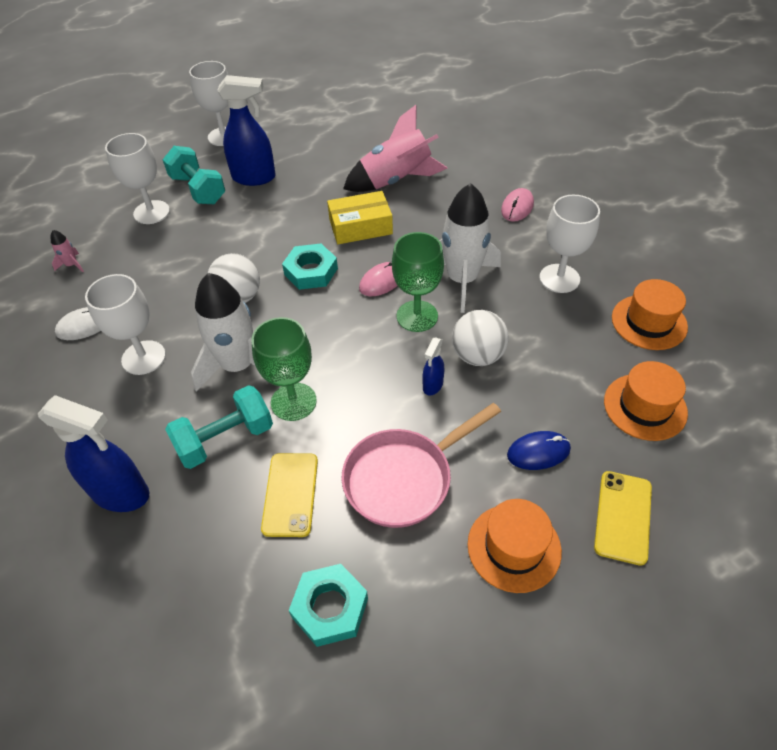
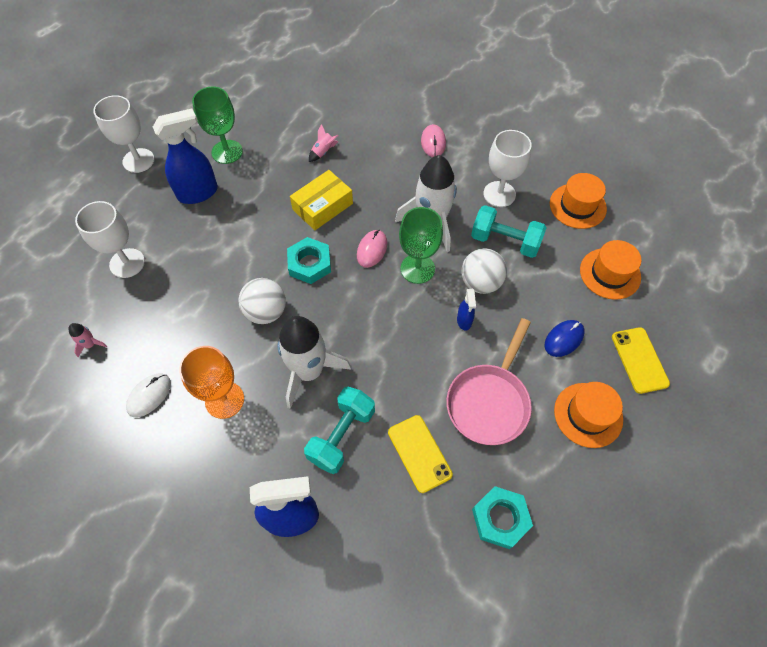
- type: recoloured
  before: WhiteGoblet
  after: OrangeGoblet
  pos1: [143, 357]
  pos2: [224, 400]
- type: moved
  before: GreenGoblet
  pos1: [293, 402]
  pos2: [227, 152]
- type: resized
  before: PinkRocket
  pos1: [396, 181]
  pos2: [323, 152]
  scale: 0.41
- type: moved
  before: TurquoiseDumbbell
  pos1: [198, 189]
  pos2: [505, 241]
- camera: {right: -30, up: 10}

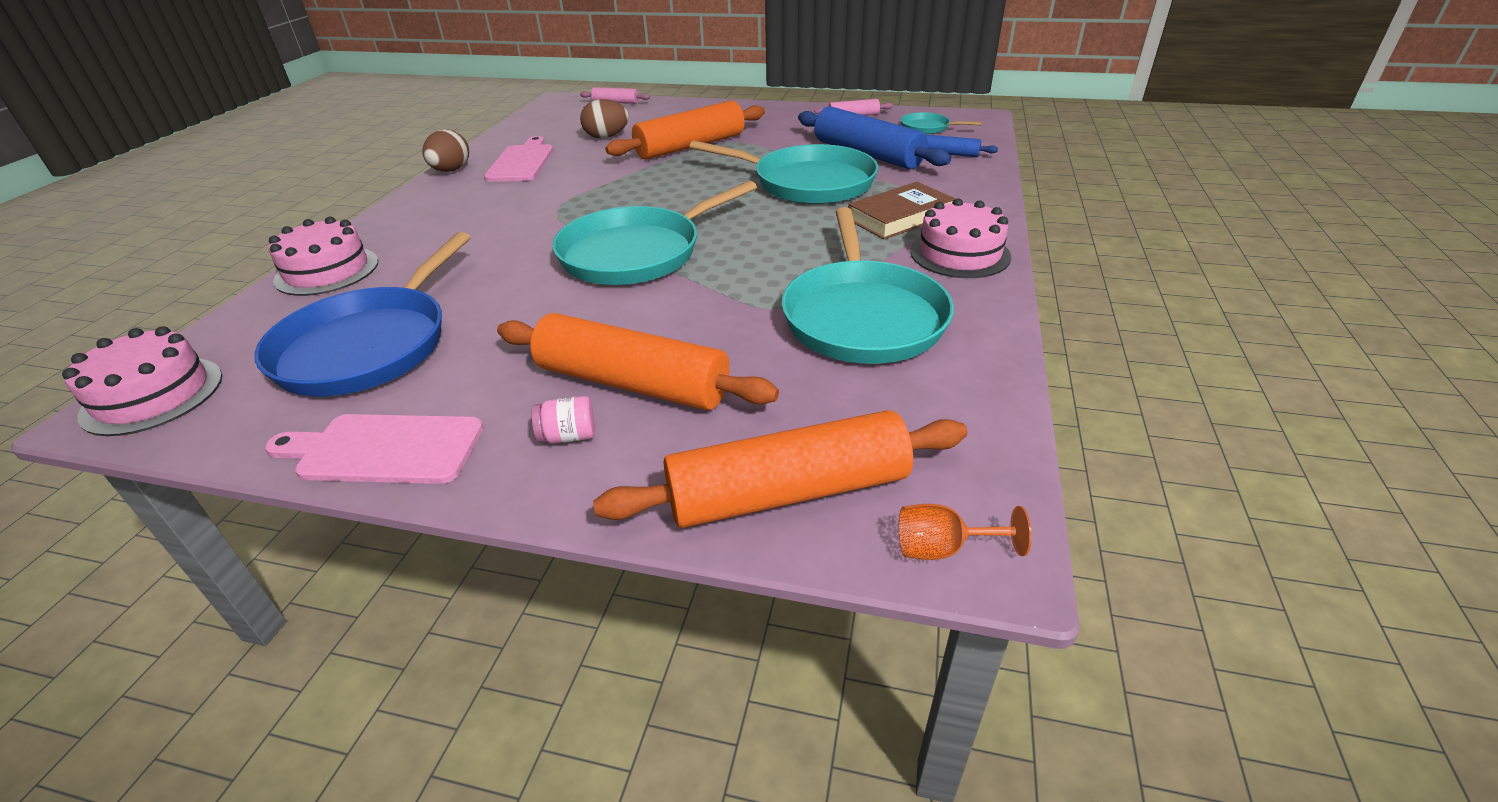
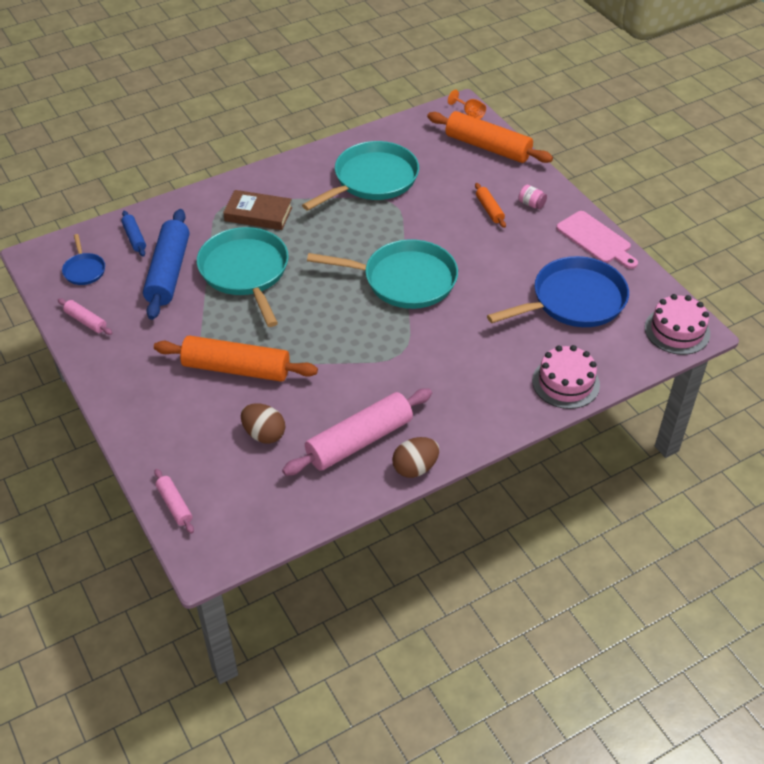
- type: recoloured
  before: TurquoisePan
  after: BluePan
  pos1: [927, 128]
  pos2: [84, 270]
- type: replaced
  before: PinkCuttingBoard
  after: PinkRollingPin
  pos1: [521, 162]
  pos2: [359, 441]
- type: resized
  before: OrangeRollingPin
  pos1: [632, 383]
  pos2: [489, 210]
  scale: 0.48
- type: removed
  before: PinkCake
  pos1: [959, 254]
- camera: {right: -135, up: 10}

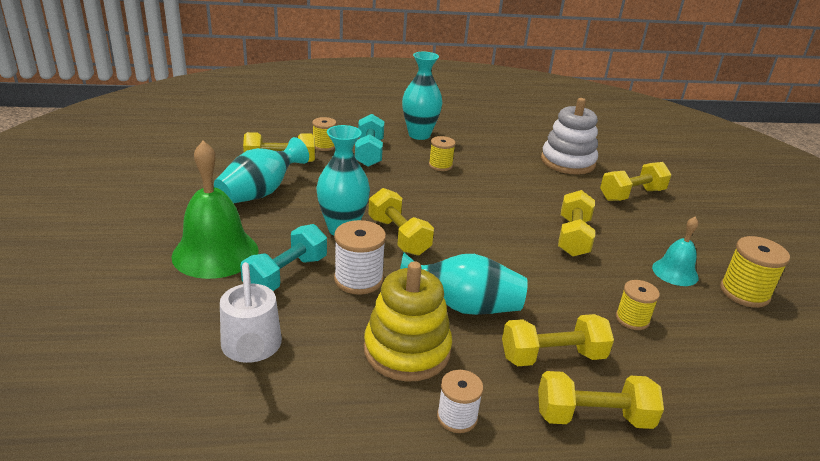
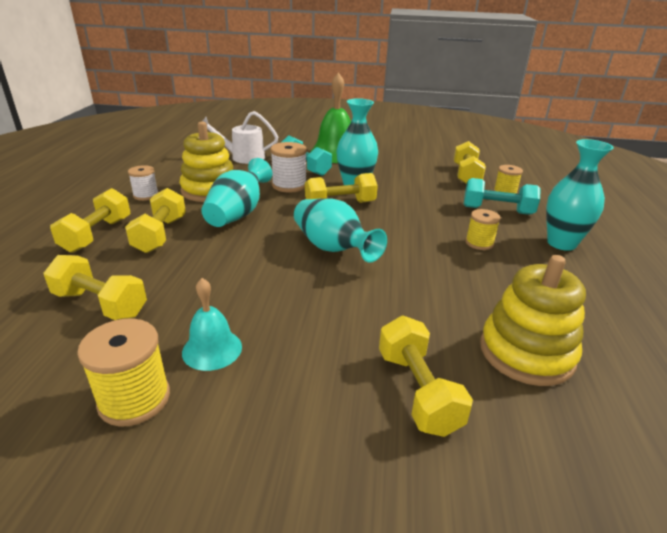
- type: moved
  before: YellowDumbbell
  pos1: [573, 237]
  pos2: [100, 304]
- type: moved
  before: TurquoiseVase
  pos1: [260, 193]
  pos2: [332, 248]
- type: recoloured
  before: WhiteStackingToy
  after: YellowStackingToy
  pos1: [567, 162]
  pos2: [526, 352]
- type: removed
  before: YellowSpool
  pos1: [632, 319]
- camera: {right: 105, up: 0}

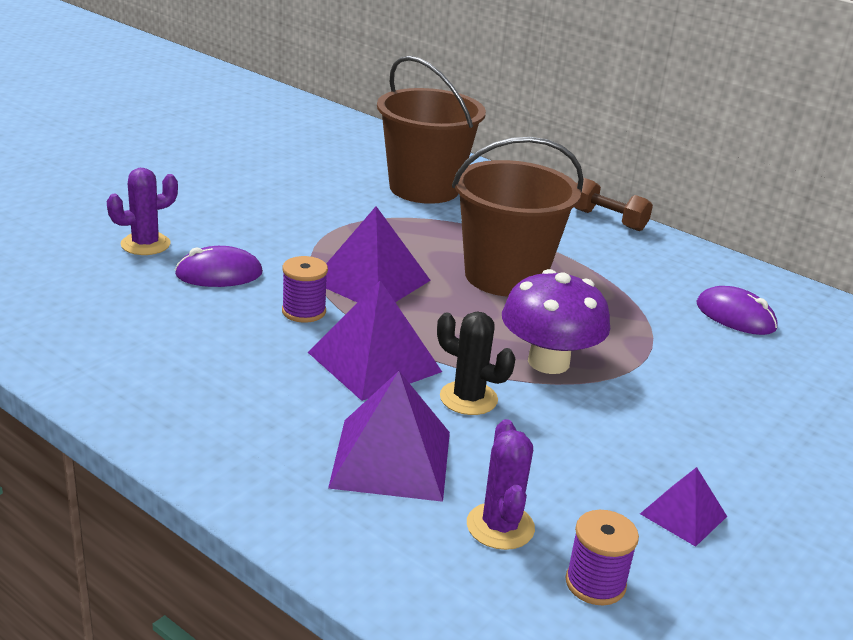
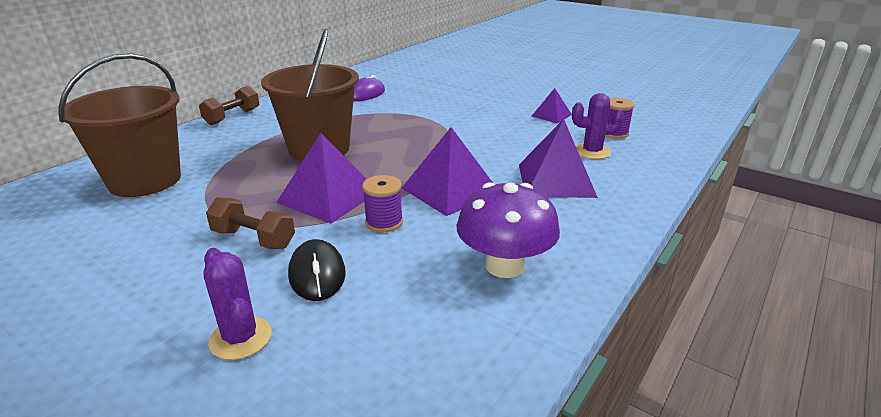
- type: added
  after: BrownDumbbell
  pos2: [253, 239]
- type: recoloured
  before: PurpleMouse
  after: BlackMouse
  pos1: [219, 274]
  pos2: [317, 274]
- type: moved
  before: PurpleMushroom
  pos1: [548, 362]
  pos2: [504, 265]
- type: removed
  before: BlackCactus
  pos1: [468, 398]
- camera: {right: -90, up: 0}

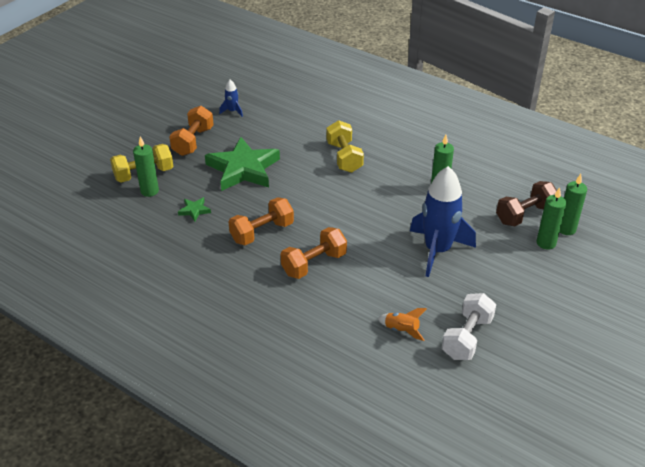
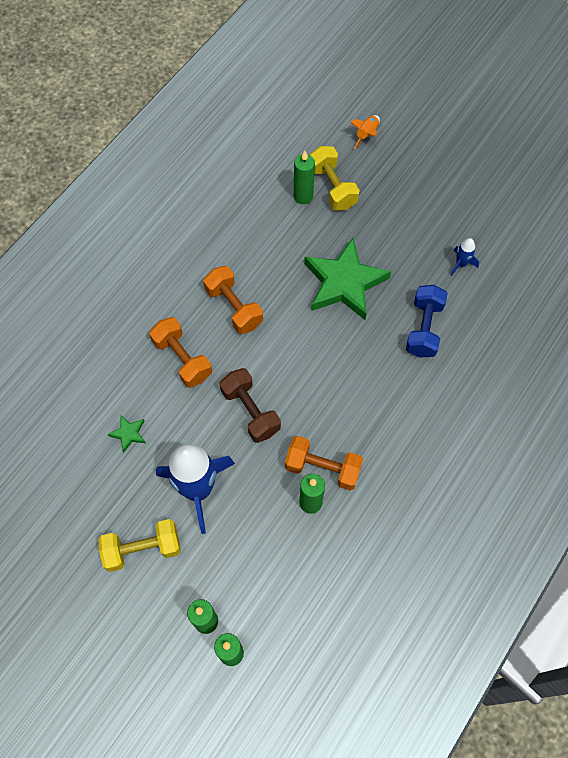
- type: moved
  before: YellowDumbbell
  pos1: [344, 157]
  pos2: [142, 549]
- type: moved
  before: GreenStar
  pos1: [194, 210]
  pos2: [129, 434]
- type: moved
  before: BrownDumbbell
  pos1: [525, 214]
  pos2: [250, 411]
- type: moved
  before: OrangeDumbbell
  pos1: [193, 141]
  pos2: [322, 468]
- type: moved
  before: OrangeRocket
  pos1: [401, 330]
  pos2: [366, 135]
- type: added
  after: BlueDumbbell
  pos2: [424, 328]
- type: removed
  before: WhiteDumbbell
  pos1: [467, 337]
- camera: {right: 90, up: 25}

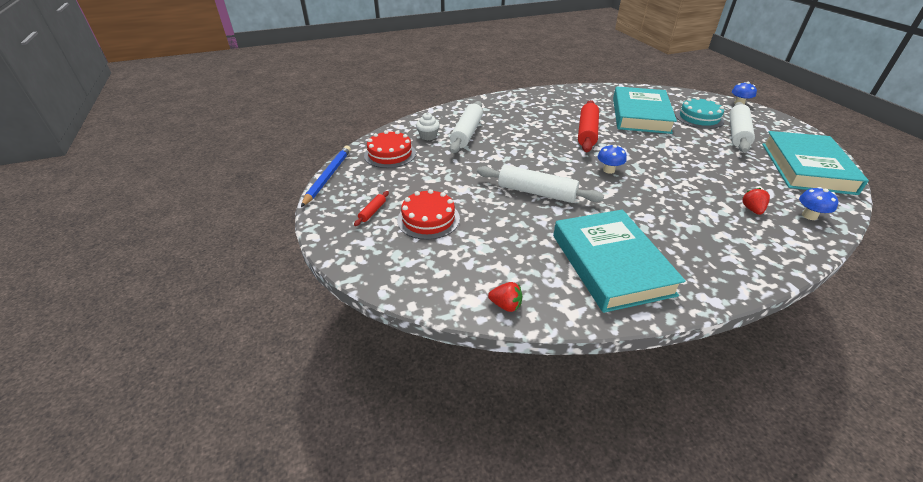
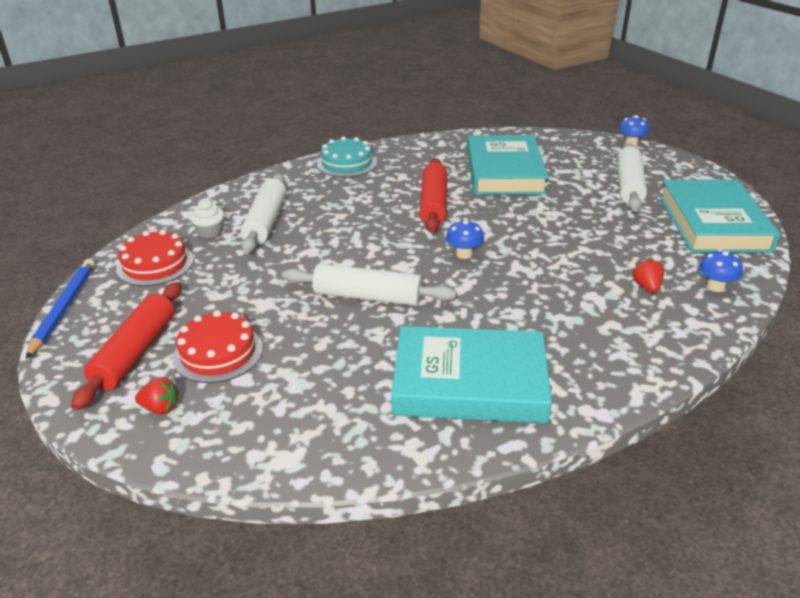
- type: resized
  before: RedRollingPin
  pos1: [372, 212]
  pos2: [135, 352]
  scale: 2.24
- type: moved
  before: RedStrawberry
  pos1: [506, 305]
  pos2: [160, 408]
- type: moved
  before: TurquoiseCake
  pos1: [699, 118]
  pos2: [347, 163]
- type: turned
  before: TurquoiseBook
  pos1: [610, 264]
  pos2: [469, 383]
  turn: -60
- camera: {right: -10, up: -5}

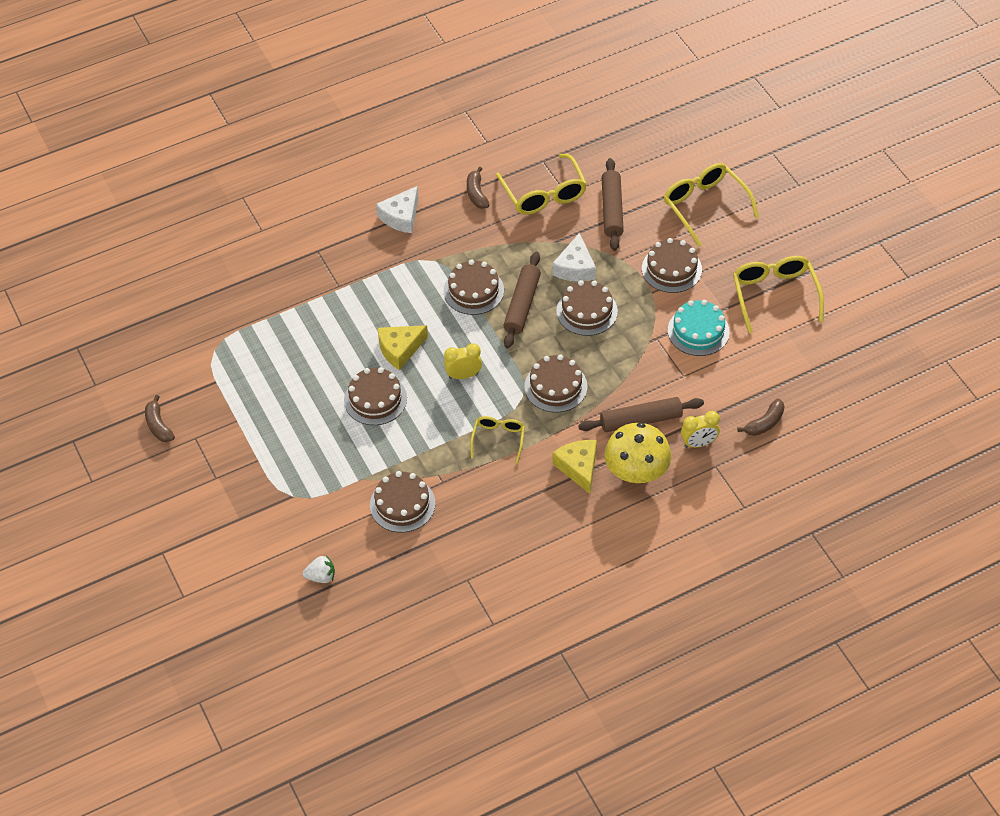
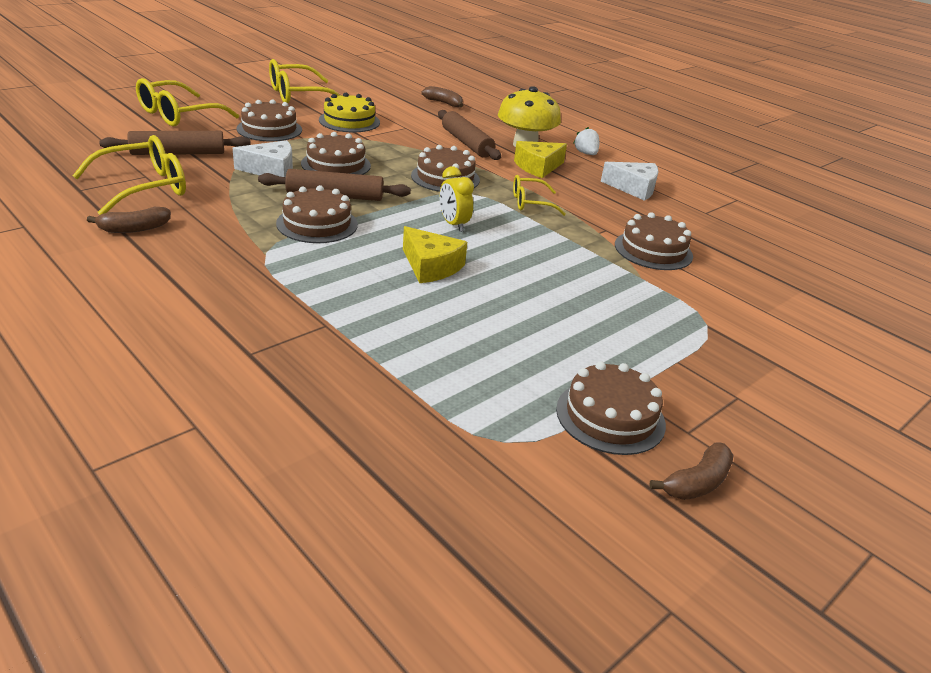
- type: recoloured
  before: TurquoiseCake
  after: YellowCake
  pos1: [698, 331]
  pos2: [349, 121]
- type: moved
  before: BrownCake
  pos1: [375, 399]
  pos2: [610, 416]
- type: moved
  before: WhiteStrawberry
  pos1: [321, 576]
  pos2: [586, 153]
- type: moved
  before: WhiteCheese
  pos1: [401, 216]
  pos2: [634, 188]
- type: removed
  before: YellowClock
  pos1: [698, 443]
- camera: {right: -110, up: -20}

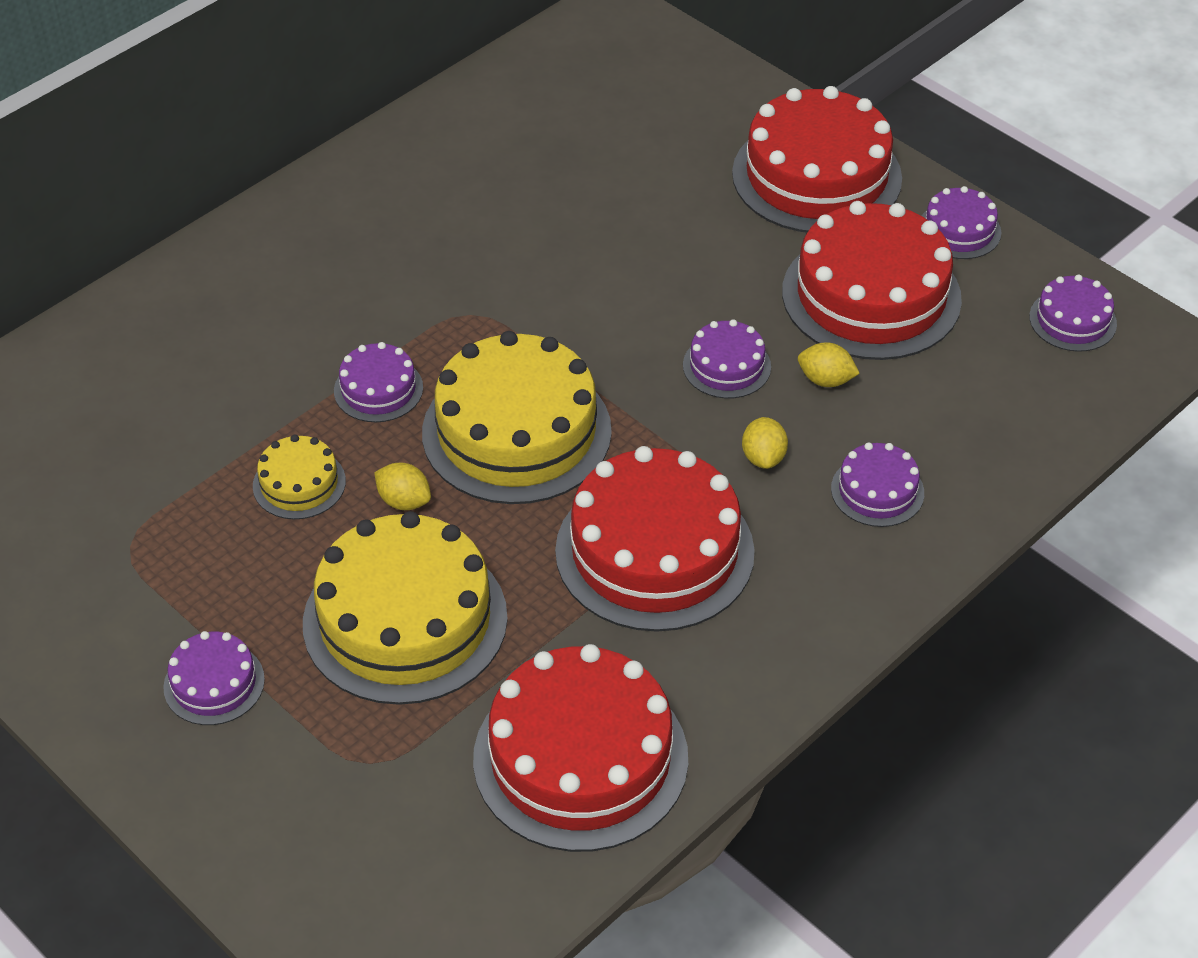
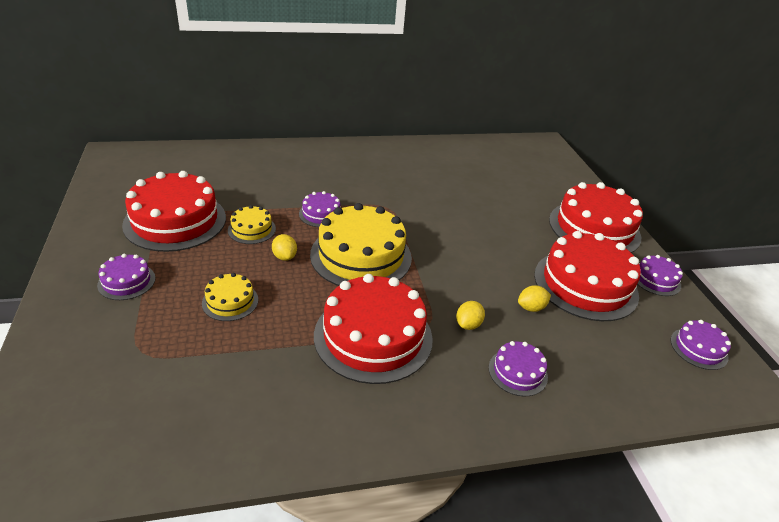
- type: moved
  before: RedCake
  pos1: [580, 758]
  pos2: [175, 221]
- type: resized
  before: YellowCake
  pos1: [405, 620]
  pos2: [230, 301]
  scale: 0.48
- type: turned
  before: YellowLemon
  pos1: [826, 380]
  pos2: [531, 308]
  turn: -75
- type: removed
  before: PurpleCake
  pos1: [726, 366]
- camera: {right: 30, up: -10}

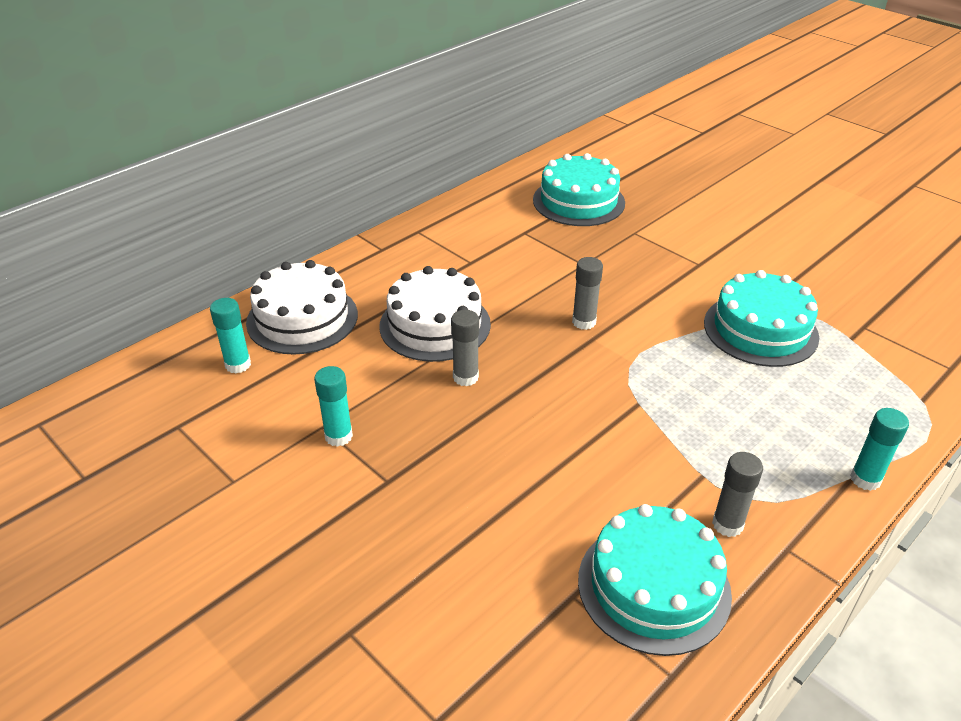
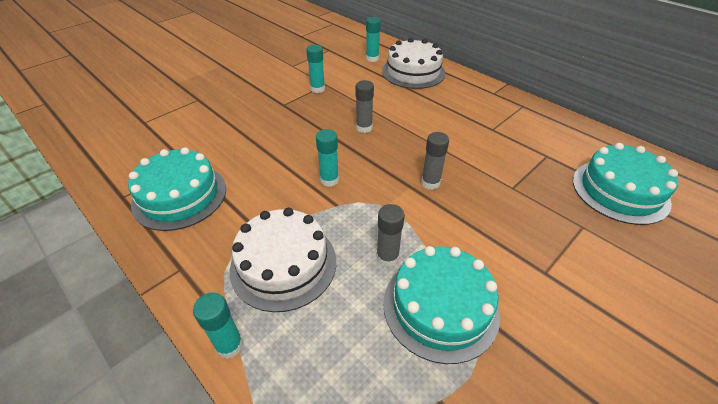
- type: moved
  before: WhiteCake
  pos1: [435, 325]
  pos2: [283, 264]
- type: added
  after: TurquoiseGlueStick
  pos2: [329, 180]
- type: moved
  before: GreyGlueStick
  pos1: [727, 524]
  pos2: [387, 257]
- camera: {right: 90, up: 5}

